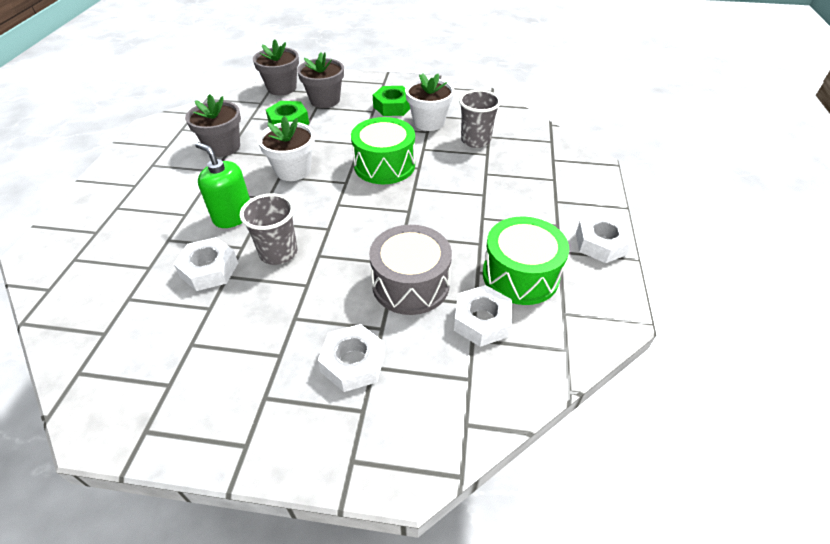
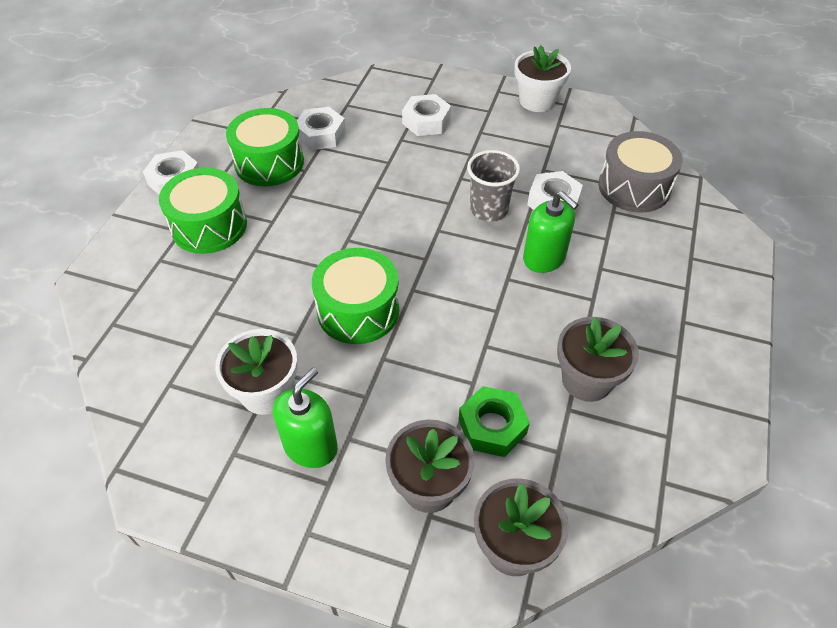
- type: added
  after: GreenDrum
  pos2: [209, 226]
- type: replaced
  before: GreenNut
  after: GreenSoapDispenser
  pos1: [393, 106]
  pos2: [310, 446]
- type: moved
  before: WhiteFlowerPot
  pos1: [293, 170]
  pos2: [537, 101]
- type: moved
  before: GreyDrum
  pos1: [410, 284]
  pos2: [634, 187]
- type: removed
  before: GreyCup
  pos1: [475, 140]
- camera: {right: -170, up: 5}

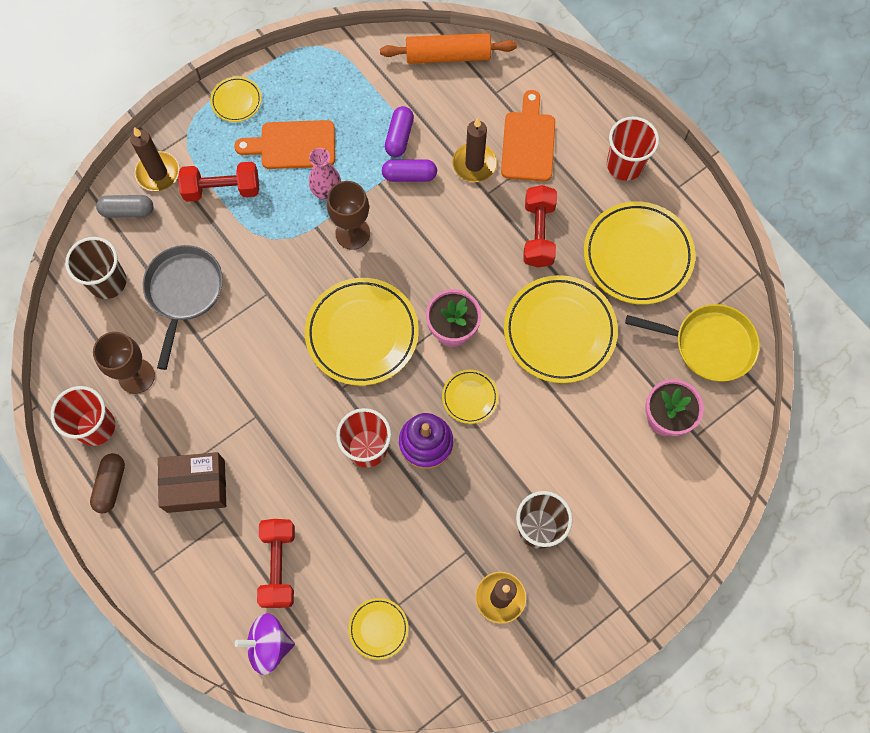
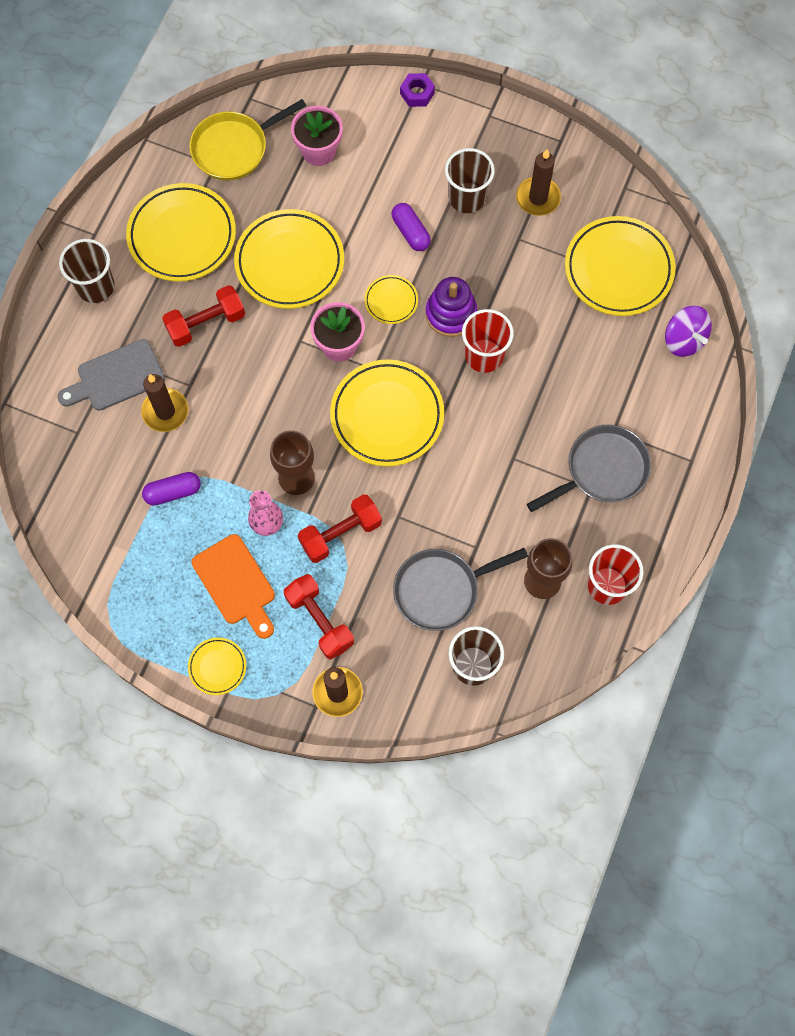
- type: recoloured
  before: OrangeCuttingBoard
  after: GreyCuttingBoard
  pos1: [528, 142]
  pos2: [116, 377]
- type: recoloured
  before: RedCup
  after: BrownCup
  pos1: [624, 165]
  pos2: [96, 287]
- type: turned
  before: YellowPan
  pos1: [708, 344]
  pos2: [234, 148]
  turn: -105
- type: moved
  before: RedDumbbell
  pos1: [279, 565]
  pos2: [340, 534]
- type: moved
  before: PurpleCapsule
  pos1: [409, 175]
  pos2: [410, 232]
- type: added
  after: PurpleNut
  pos2: [417, 93]
- type: replaced
  before: BrownBox
  after: GreyPan
  pos1: [196, 486]
  pos2: [602, 470]
- type: resized
  before: YellowPlate
  pos1: [378, 629]
  pos2: [618, 269]
  scale: 2.06
- type: removed
  before: BrownCapsule
  pos1: [111, 485]
- type: removed
  before: GreyCapsule
  pos1: [127, 211]
- type: removed
  before: OrangeRollingPin
  pos1: [448, 56]
- camera: {right: -120, up: 0}

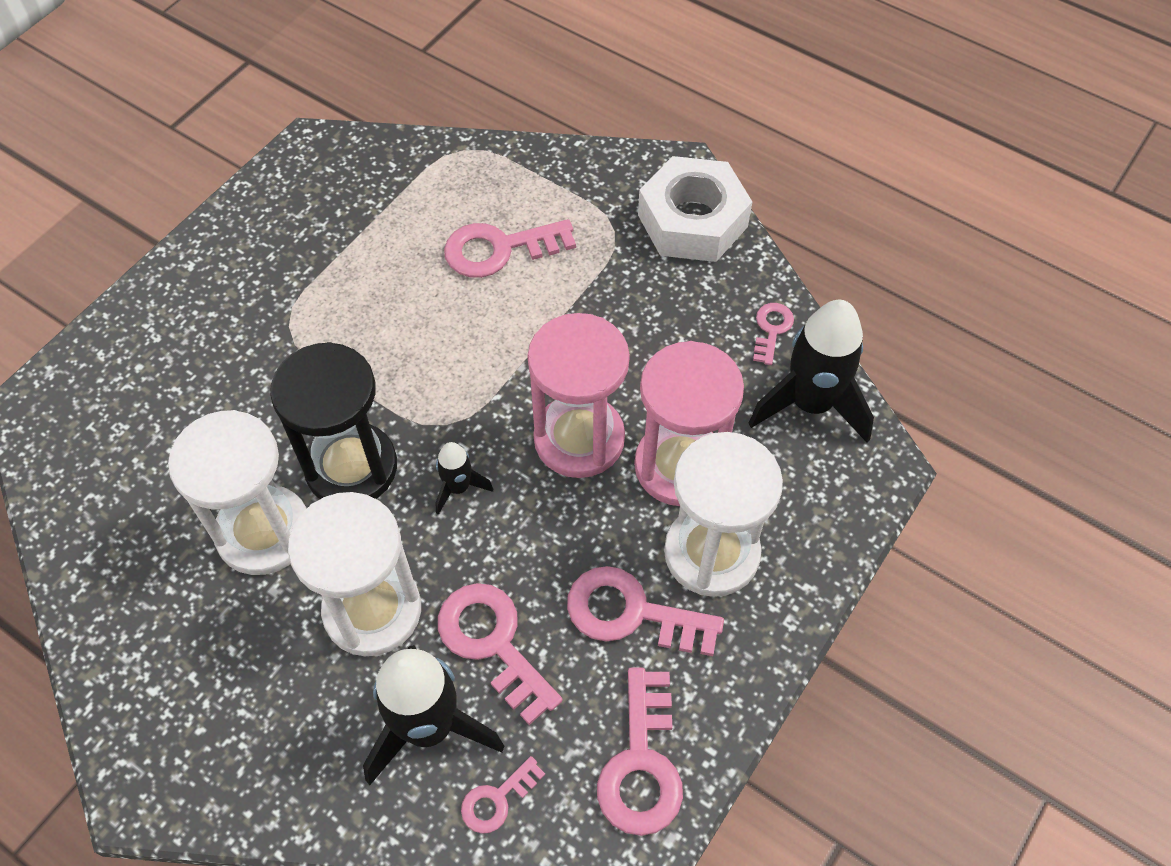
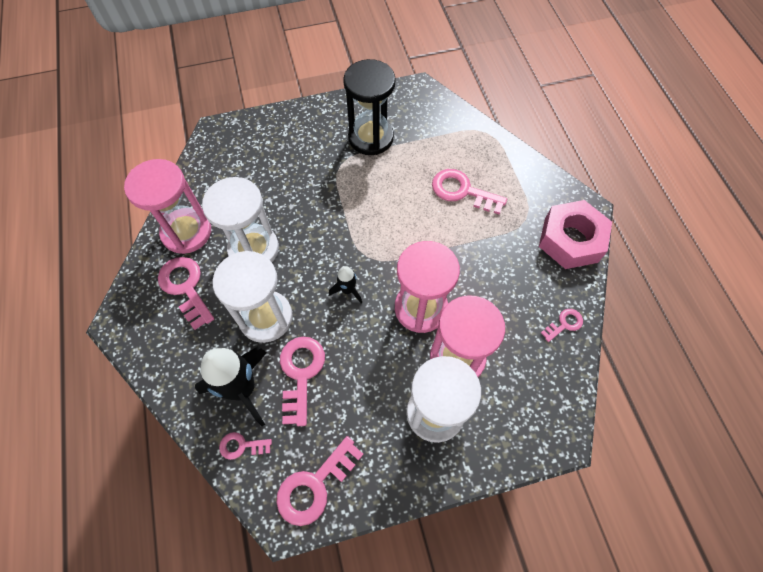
- type: added
  after: PinkHourglass
  pos2: [186, 232]
- type: moved
  before: PinkKey
  pos1: [632, 613]
  pos2: [185, 287]
- type: moved
  before: BlackHourglass
  pos1: [351, 467]
  pos2: [371, 137]
- type: recoloured
  before: WhiteNut
  after: PinkNut
  pos1: [692, 221]
  pos2: [570, 240]
- type: removed
  before: BlackRocket
  pos1: [810, 404]
- camera: {right: 40, up: 5}

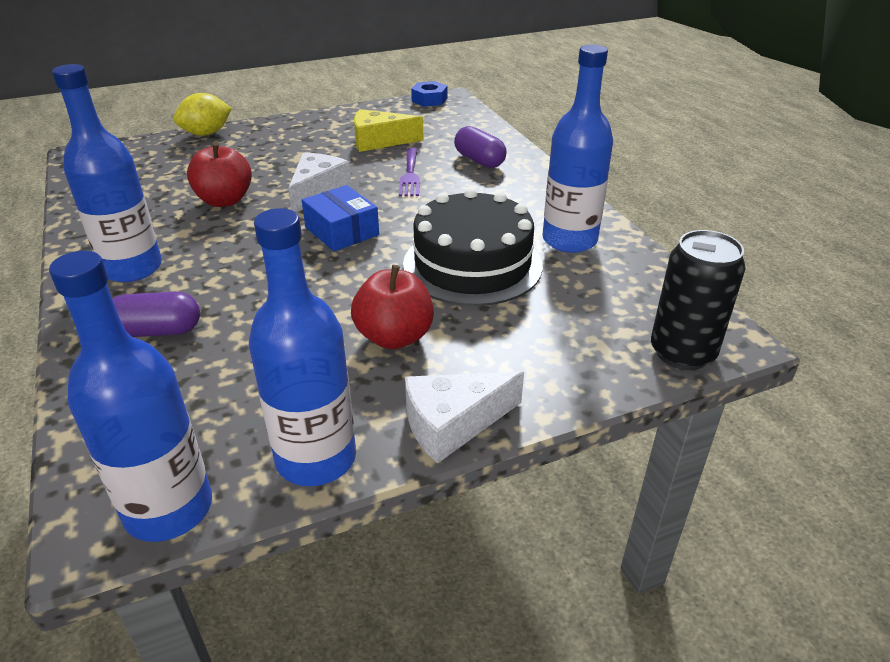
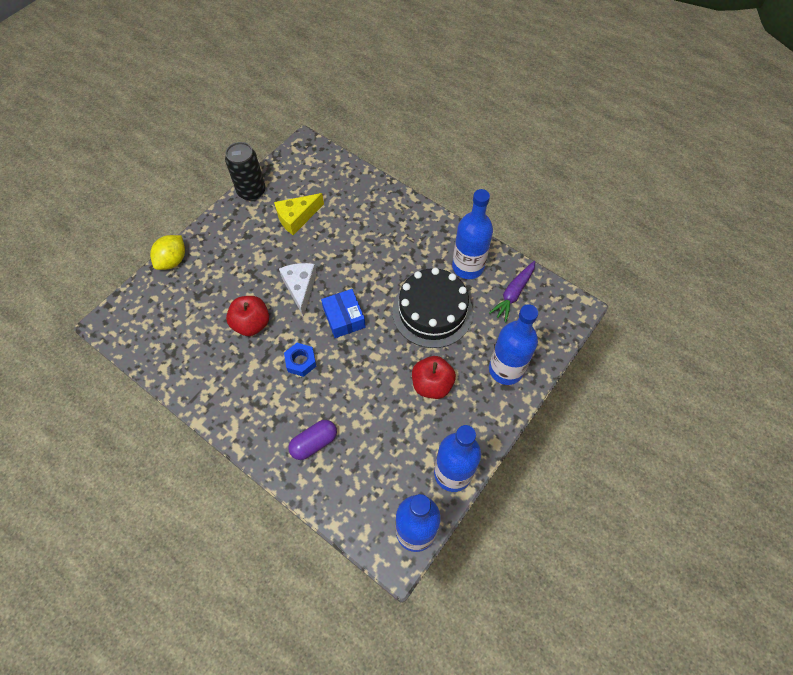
- type: moved
  before: BlackCan
  pos1: [682, 353]
  pos2: [251, 191]
- type: moved
  before: BlueNut
  pos1: [429, 100]
  pos2: [301, 362]
- type: turned
  before: BlueBox
  pos1: [341, 231]
  pos2: [344, 318]
  turn: 45
- type: added
  after: PurpleCarrot
  pos2: [513, 293]
- type: moved
  before: BlueBottle
  pos1: [132, 268]
  pos2: [505, 369]
- type: removed
  before: PurpleFork
  pos1: [410, 175]
- type: removed
  before: WhiteCheese
  pos1: [453, 424]
- type: removed
  before: PurpleCapsule
  pos1: [479, 160]
- camera: {right: -30, up: 25}

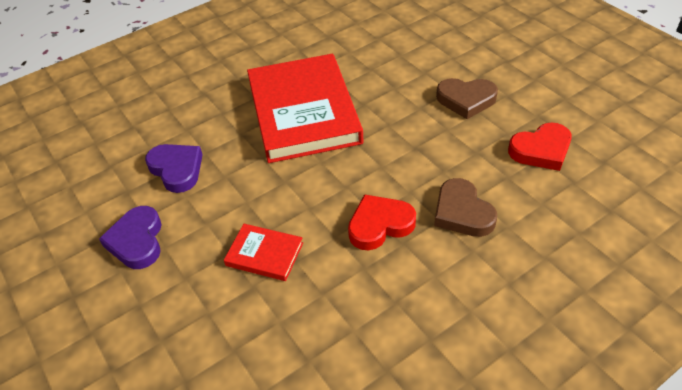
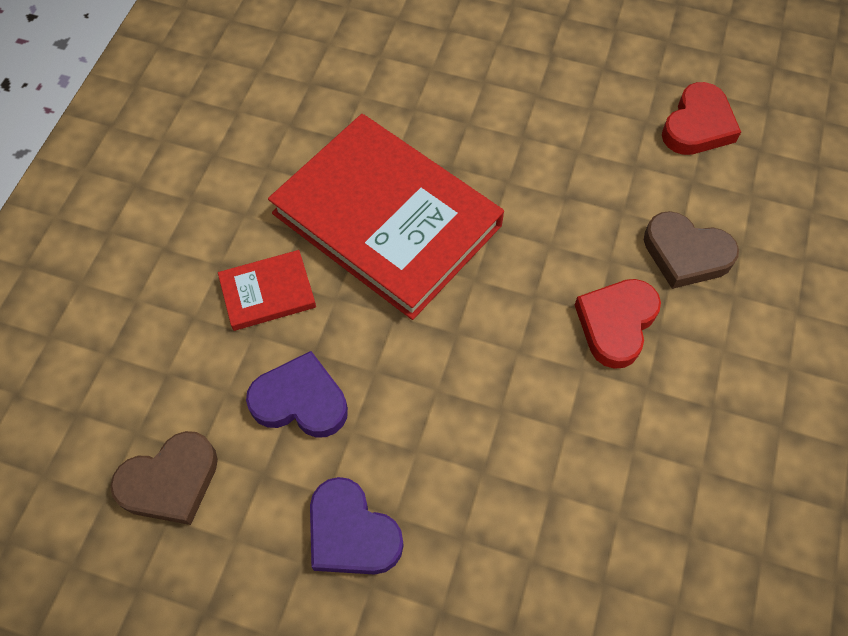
- type: moved
  before: BrownHeart
  pos1: [466, 100]
  pos2: [170, 482]
- type: moved
  before: RedBook
  pos1: [264, 254]
  pos2: [268, 293]
- camera: {right: -40, up: 15}

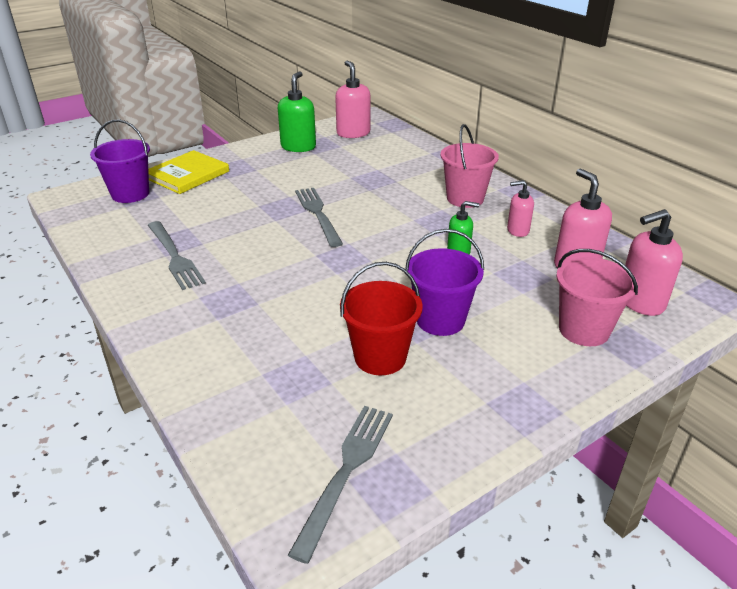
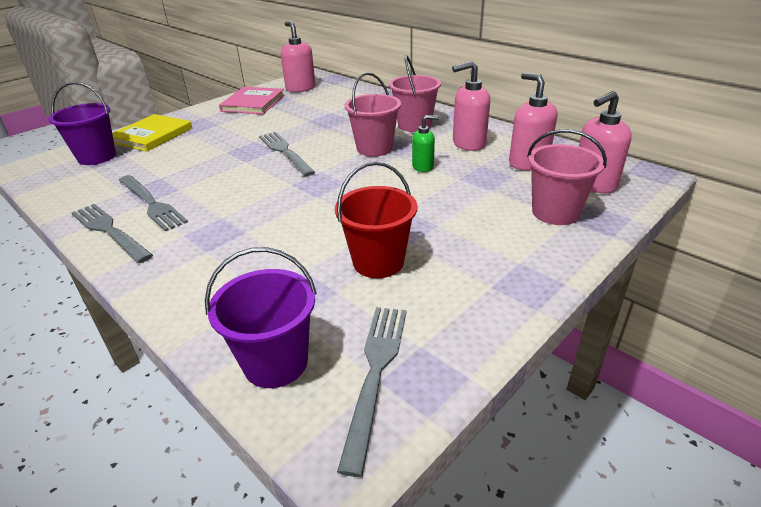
- type: added
  after: GreyFork
  pos2: [108, 230]
- type: moved
  before: PurpleBucket
  pos1: [440, 320]
  pos2: [275, 362]
- type: replaced
  before: GreenSoapDispenser
  after: PinkBook
  pos1: [298, 147]
  pos2: [253, 103]
- type: added
  after: PinkBucket
  pos2: [374, 148]
- type: resized
  before: PinkSoapDispenser
  pos1: [517, 230]
  pos2: [468, 143]
  scale: 1.62
- camera: {right: -10, up: 0}

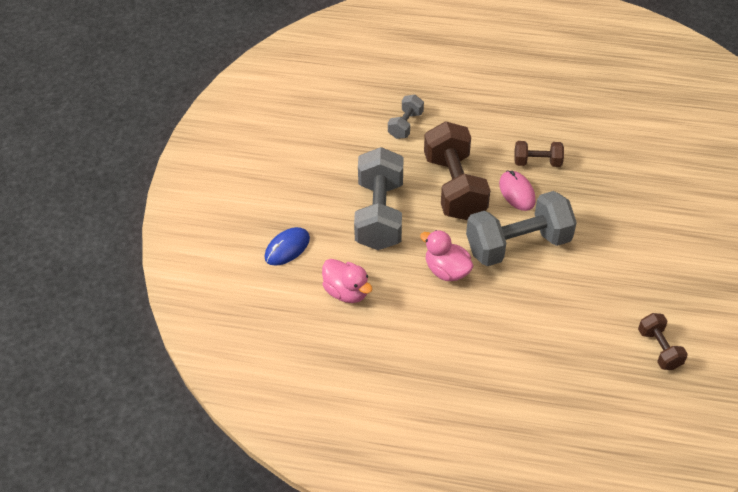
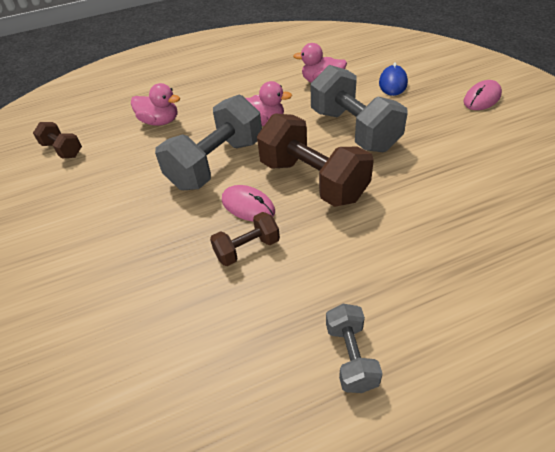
- type: added
  after: PinkDuck
  pos2: [160, 122]
- type: moved
  before: GreyDumbbell
  pos1: [405, 125]
  pos2: [351, 356]
- type: added
  after: PinkMouse
  pos2: [482, 98]
- camera: {right: 150, up: -5}

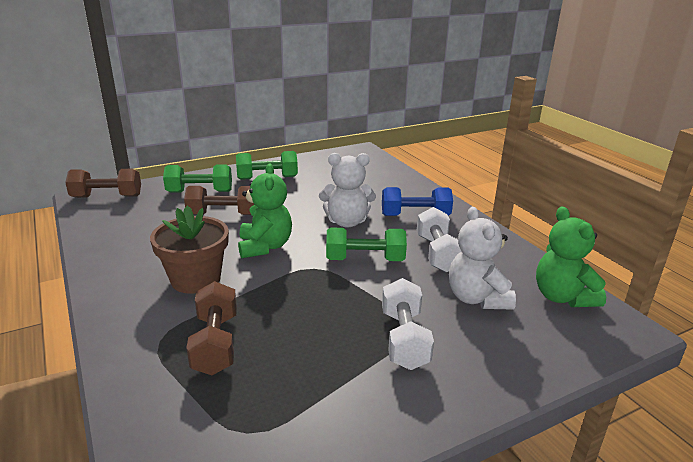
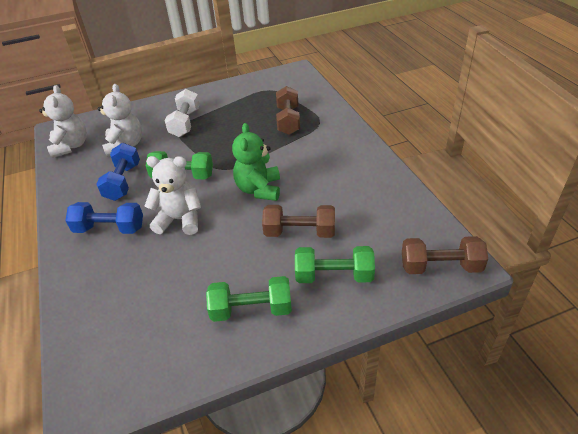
- type: recoloured
  before: GreenTeddyBear
  after: WhiteTeddyBear
  pos1: [562, 297]
  pos2: [71, 146]
- type: recoloured
  before: WhiteDumbbell
  after: BlueDumbbell
  pos1: [437, 253]
  pos2: [123, 182]
- type: removed
  before: BrownFlowerPot
  pos1: [196, 279]
- camera: {right: -170, up: 15}

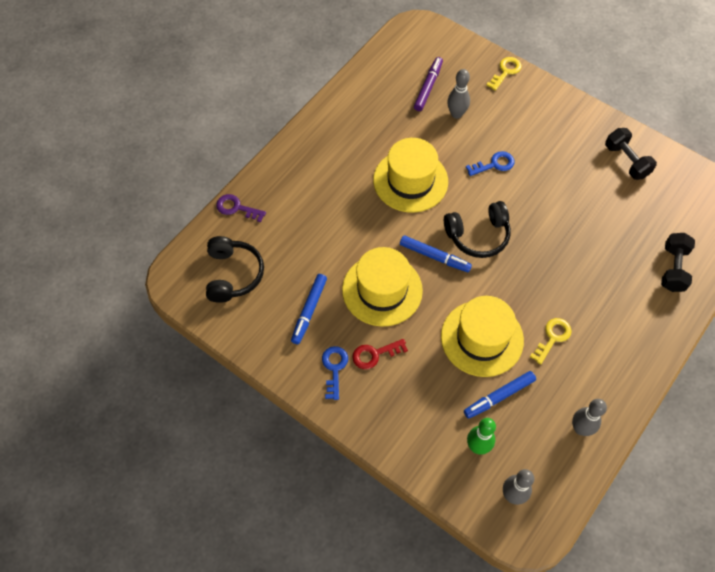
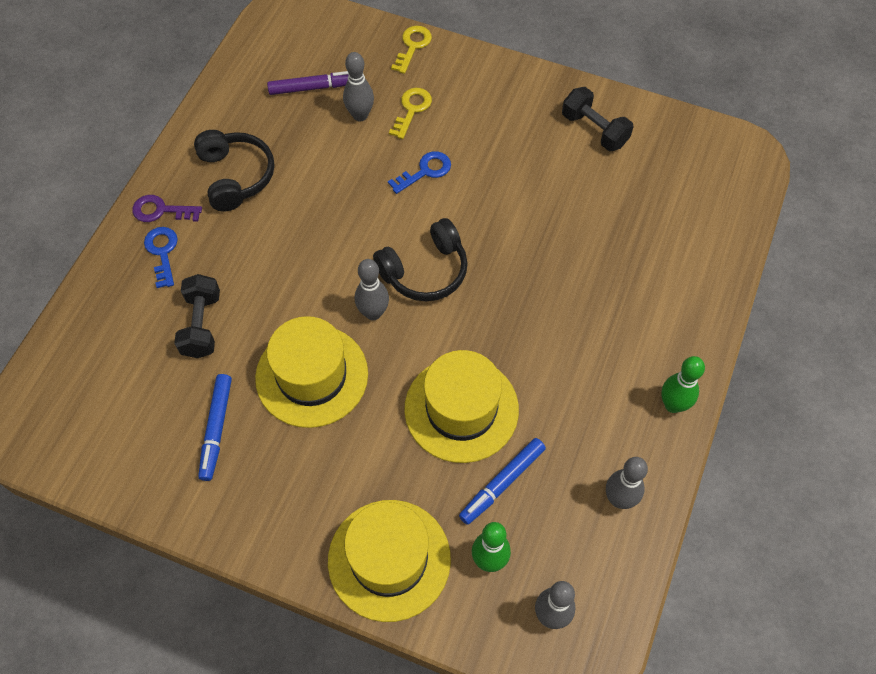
- type: moved
  before: PurpleKey
  pos1: [237, 208]
  pos2: [161, 210]
- type: moved
  before: BlueKey
  pos1: [334, 368]
  pos2: [162, 252]
- type: moved
  before: BlackDumbbell
  pos1: [673, 268]
  pos2: [201, 325]
- type: moved
  before: BlackHeadphones
  pos1: [233, 274]
  pos2: [236, 176]
- type: turned
  before: PurpleMarker
  pos1: [428, 87]
  pos2: [314, 87]
  turn: 75
- type: moved
  before: YellowHat
  pos1: [410, 181]
  pos2: [389, 559]
- type: replaced
  before: BlueMarker
  after: GreyBowlingPin
  pos1: [434, 256]
  pos2: [373, 313]
- type: moved
  before: YellowKey
  pos1: [552, 338]
  pos2: [411, 110]
- type: added
  after: GreenBowlingPin
  pos2: [673, 405]
- type: removed
  before: RedKey
  pos1: [375, 354]
- camera: {right: -15, up: 0}

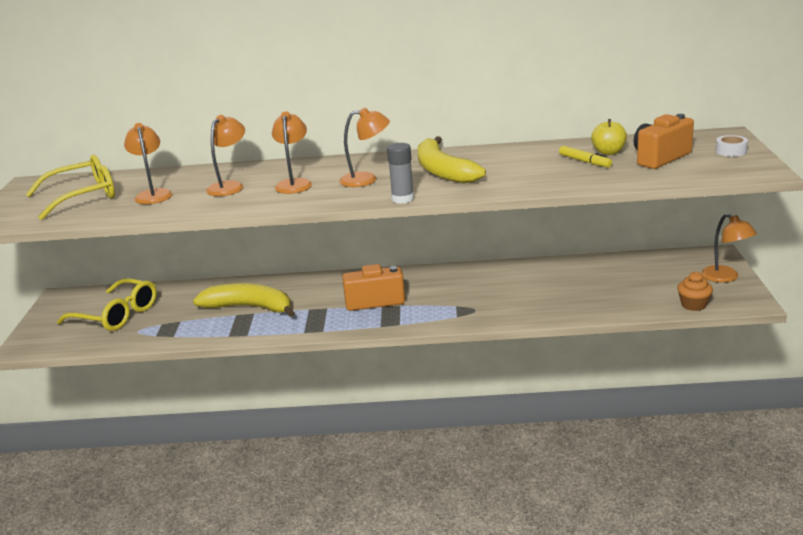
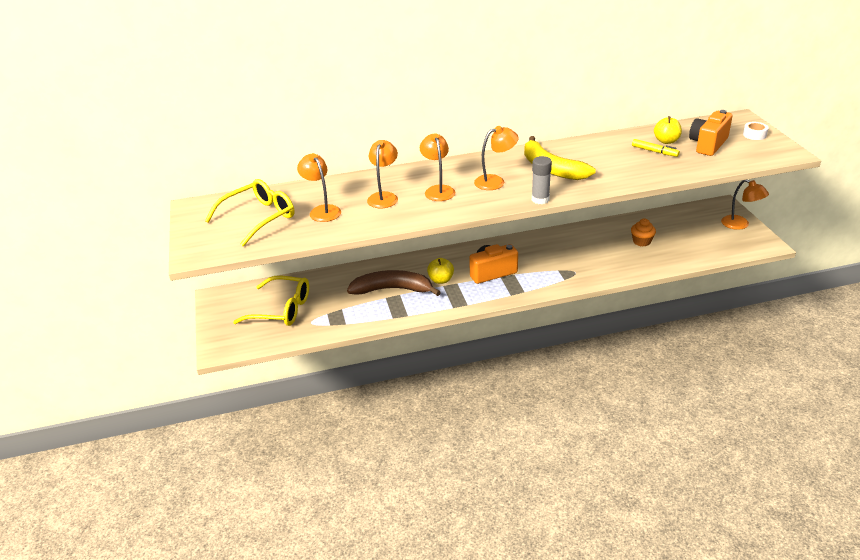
- type: recoloured
  before: YellowBanana
  after: BrownBanana
  pos1: [250, 307]
  pos2: [392, 289]
- type: added
  after: YellowApple
  pos2: [441, 280]
- type: moved
  before: OrangeCupcake
  pos1: [693, 305]
  pos2: [641, 241]
- camera: {right: -15, up: 10}

